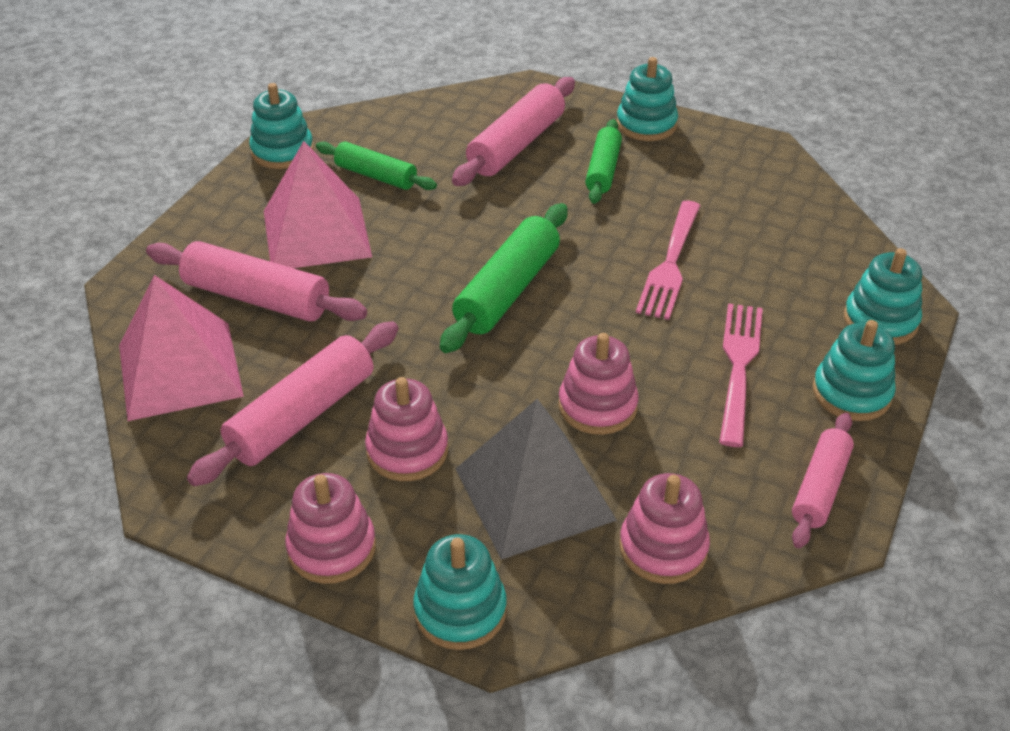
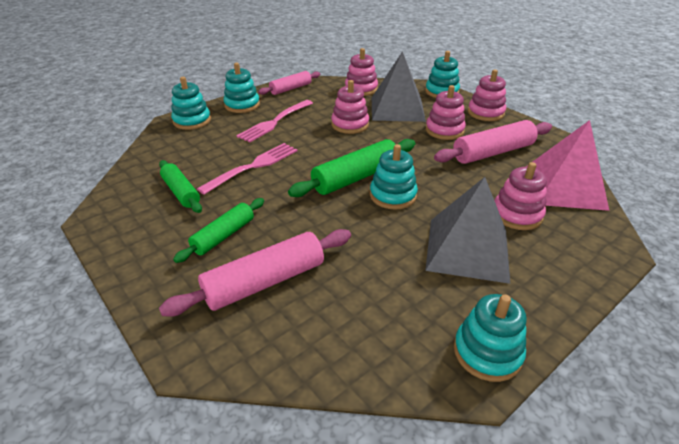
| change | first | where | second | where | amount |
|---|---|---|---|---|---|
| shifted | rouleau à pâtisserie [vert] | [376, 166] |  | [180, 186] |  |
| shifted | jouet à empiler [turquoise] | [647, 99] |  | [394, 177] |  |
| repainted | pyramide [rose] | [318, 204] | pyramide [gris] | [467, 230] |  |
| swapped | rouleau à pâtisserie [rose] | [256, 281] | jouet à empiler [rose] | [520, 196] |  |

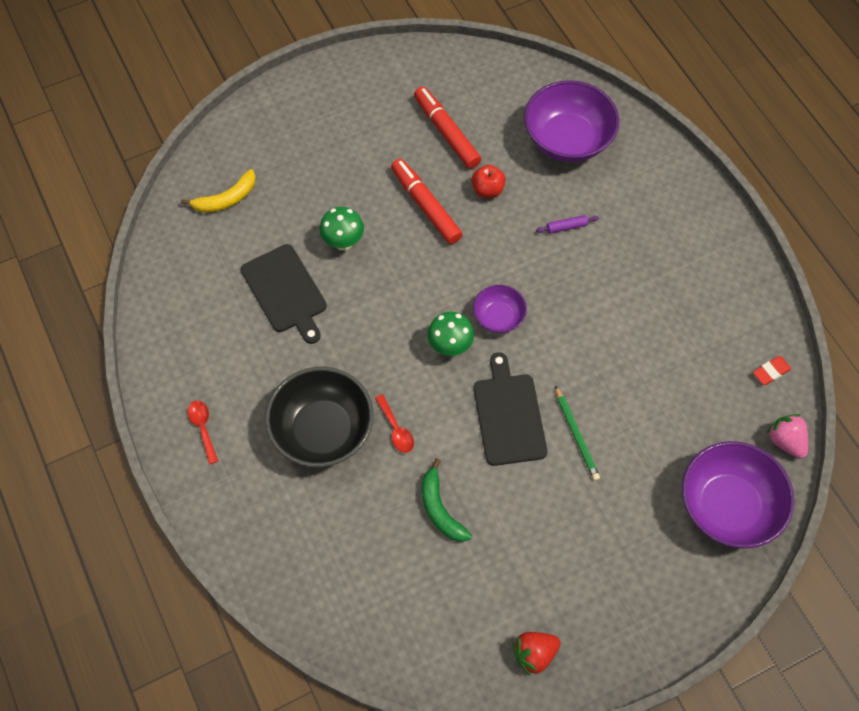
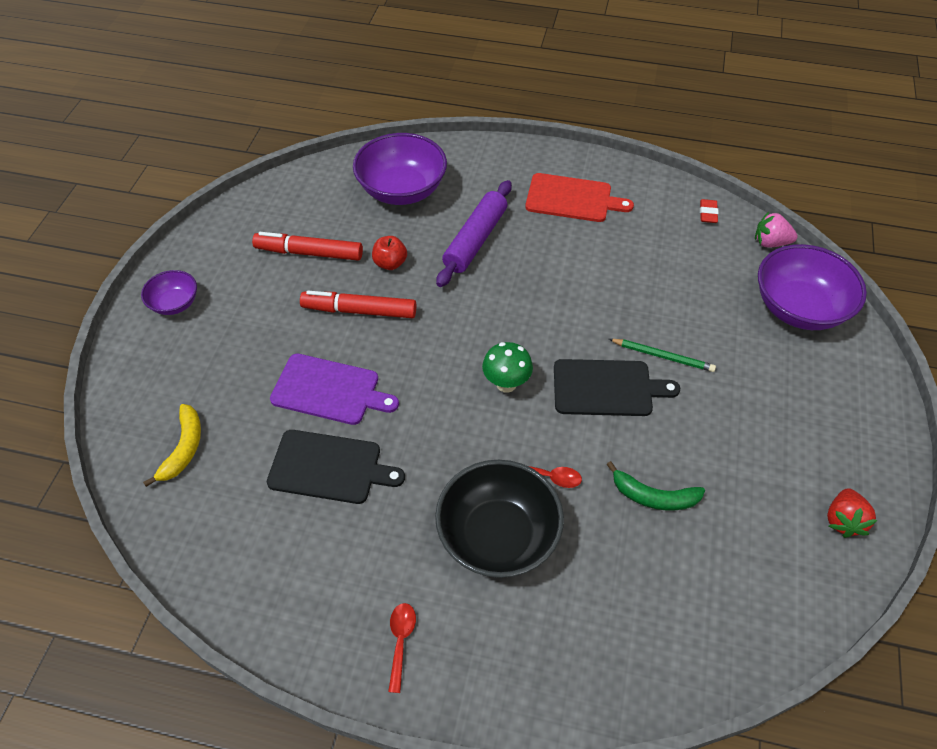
| change | first | where | second | where | amount |
|---|---|---|---|---|---|
| shifted | bol [violet] | [500, 309] |  | [169, 292] |  |
| swapped | champignon [vert] | [341, 229] | planche à découper [violet] | [334, 389] |  |
| rotated | cuillère [rouge] | [203, 432] |  | [402, 648] | 75 degrees clockwise |
| scaled | rouleau à pâtisserie [violet] | [567, 224] |  | [474, 233] | x2.43 |
| new |  |  | planche à découper [rouge] | [579, 197] |  |
| rotated | planche à découper [noir] | [510, 409] |  | [617, 387] | 150 degrees clockwise |

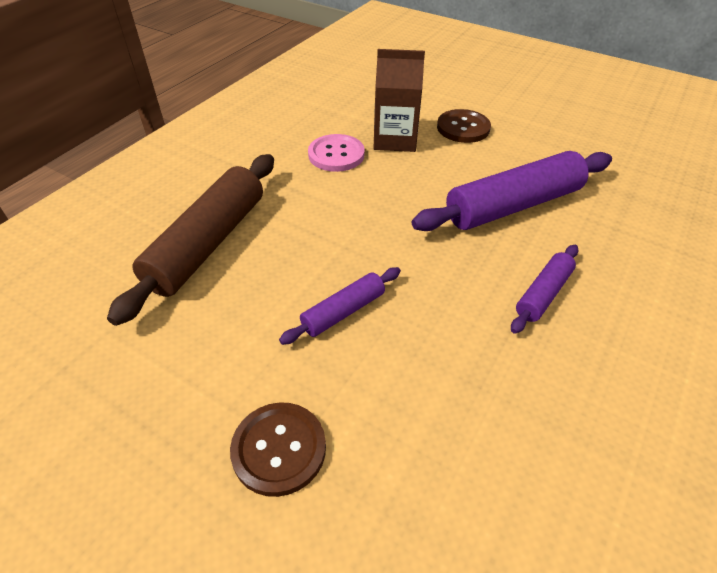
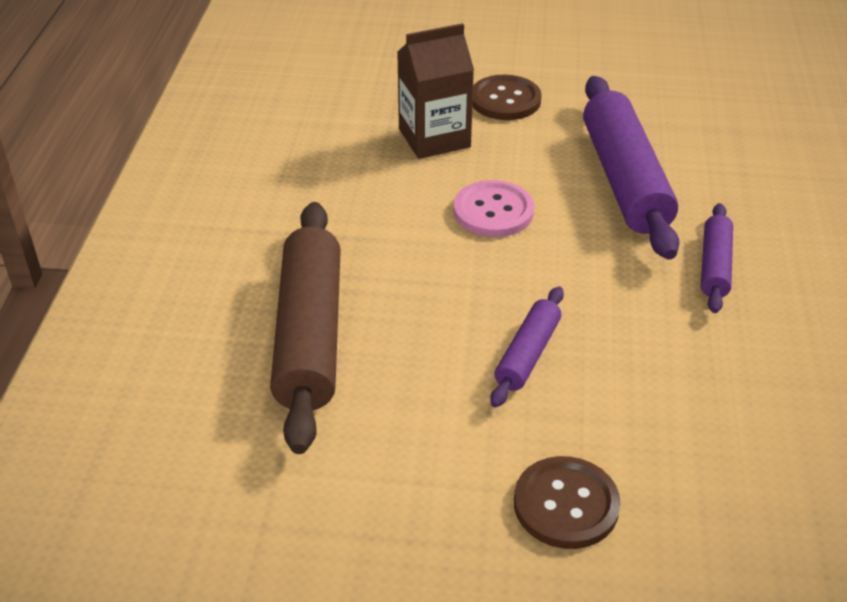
| change | first | where | second | where | amount |
|---|---|---|---|---|---|
| shifted | bouton [rose] | [336, 153] |  | [493, 208] |  |
| rotated | rouleau à pâtisserie [violet] | [512, 191] |  | [631, 168] | 45 degrees counterclockwise |

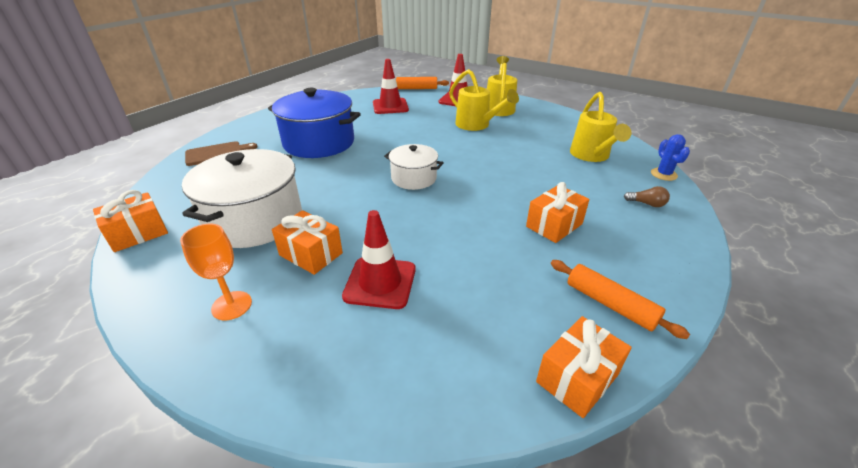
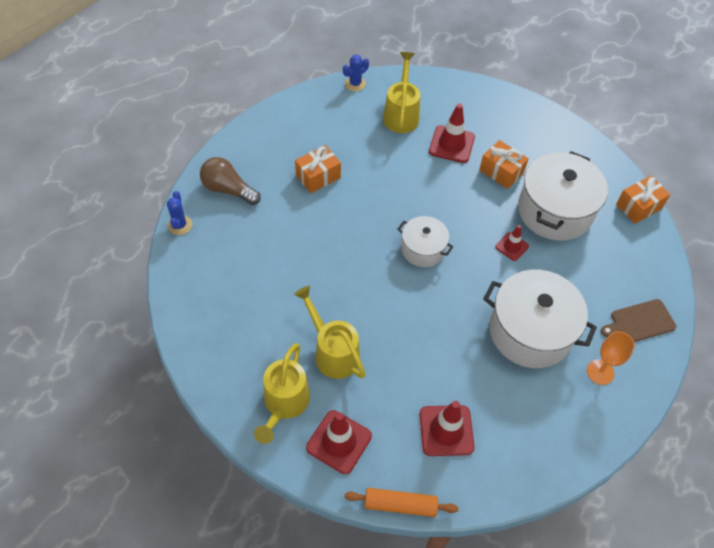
| change | first | where | second | where | amount |
|---|---|---|---|---|---|
| scaled | ampoule [marron] | [647, 196] |  | [230, 181] | x1.95 |
| swapped | cadeau [orange] | [584, 367] | cactus [bleu] | [356, 73] |  |
| shifted | arrosoir [jaune] | [601, 127] |  | [402, 92] |  |
| repainted | marmite [bleu] | [314, 123] | marmite [blanc] | [540, 319] |  |
| new |  |  | cône de chantier [rouge] | [512, 243] |  |
| shifted | verre à pied [orange] | [216, 272] |  | [611, 358] |  |
| gone | rouleau à pâtisserie [orange] | [620, 299] |  |  |  |

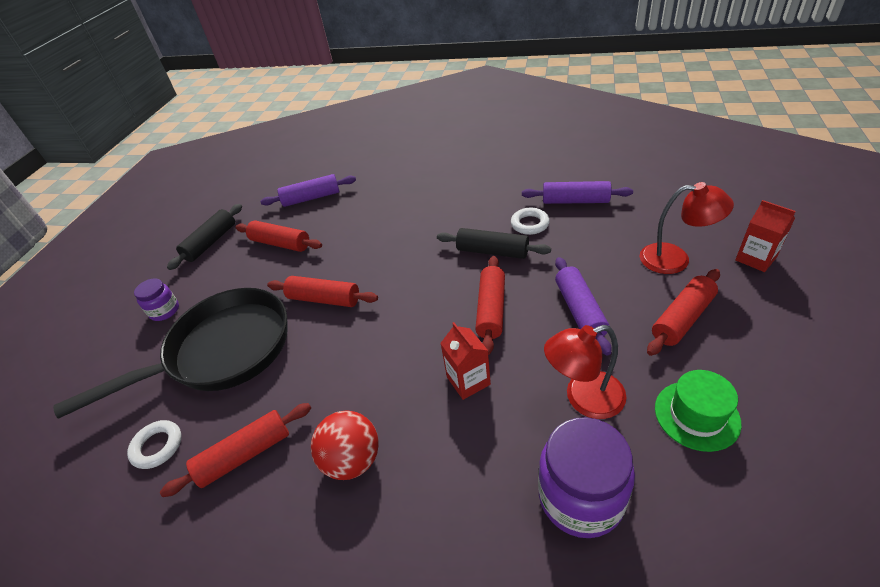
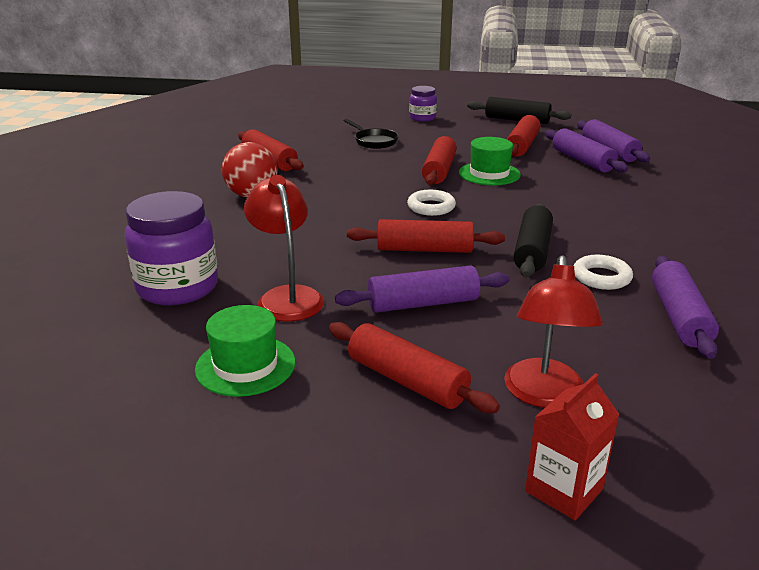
| change | first | where | second | where | amount |
|---|---|---|---|---|---|
| scaled | poêle [noir] | [170, 353] |  | [371, 134] | x0.40 |
| shifted | anneau [blanc] | [154, 444] |  | [431, 203] |  |
| new |  |  | chapeau [vert] | [490, 161] |  |
| new |  |  | rouleau à pâtisserie [violet] | [586, 150] |  |
| gone | brique de lait [rouge] | [465, 361] |  |  |  |

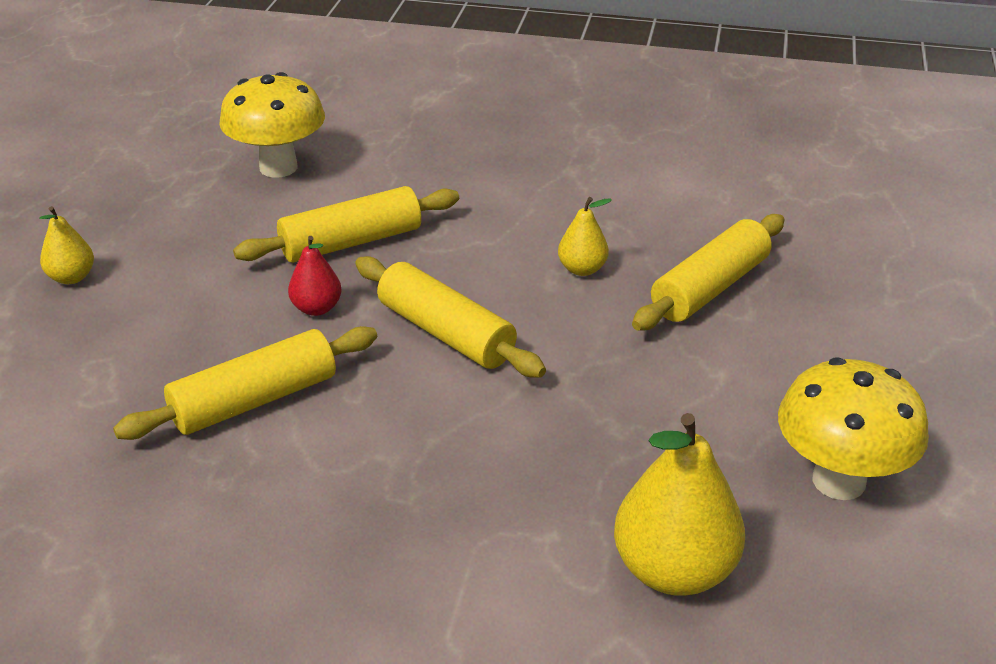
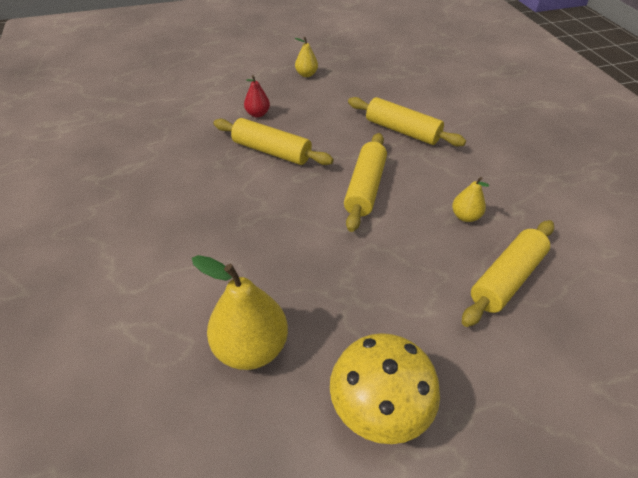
| change | first | where | second | where | amount |
|---|---|---|---|---|---|
| shifted | poire [rouge] | [315, 276] |  | [257, 96] |  |
| rotated | rouleau à pâtisserie [jaune] | [708, 272] |  | [508, 273] | 60 degrees counterclockwise |
| gone | champignon [jaune] | [272, 125] |  |  |  |

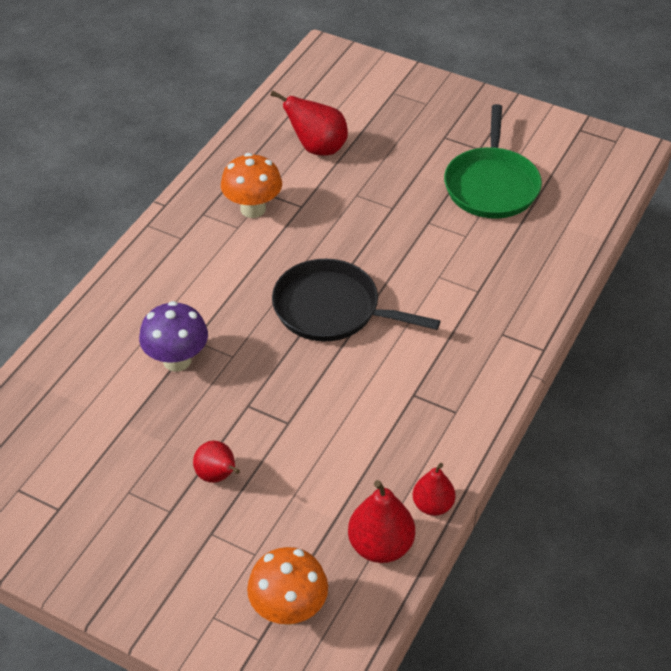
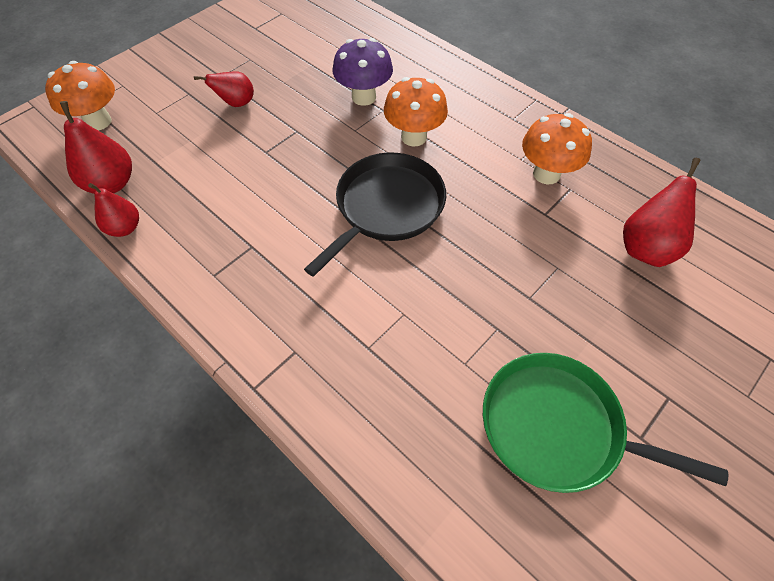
| change | first | where | second | where | amount |
|---|---|---|---|---|---|
| new |  |  | champignon [orange] | [416, 112] |  |

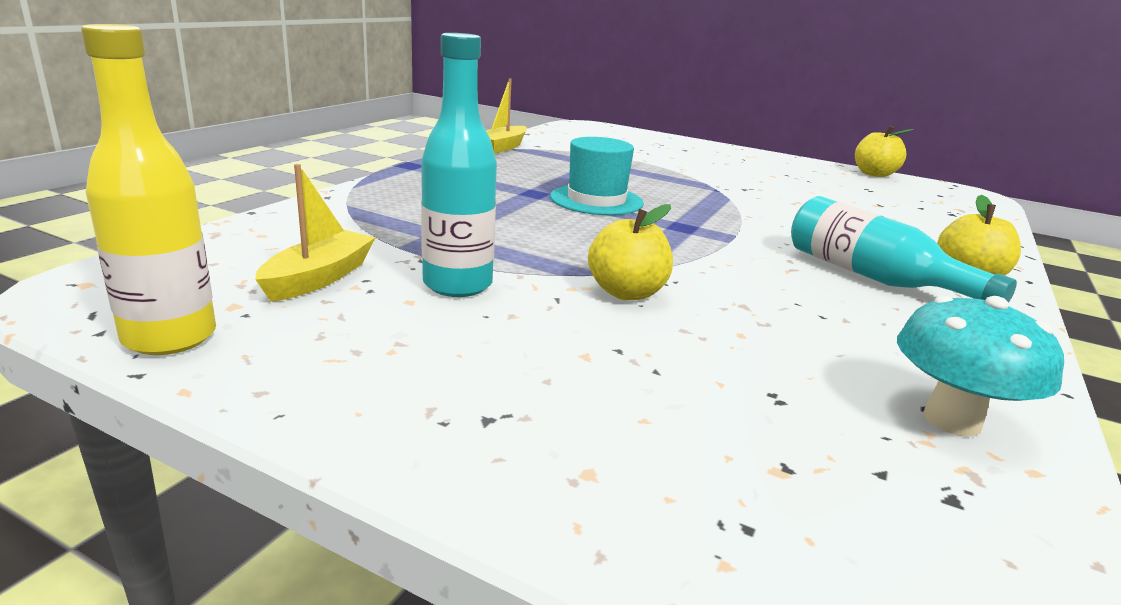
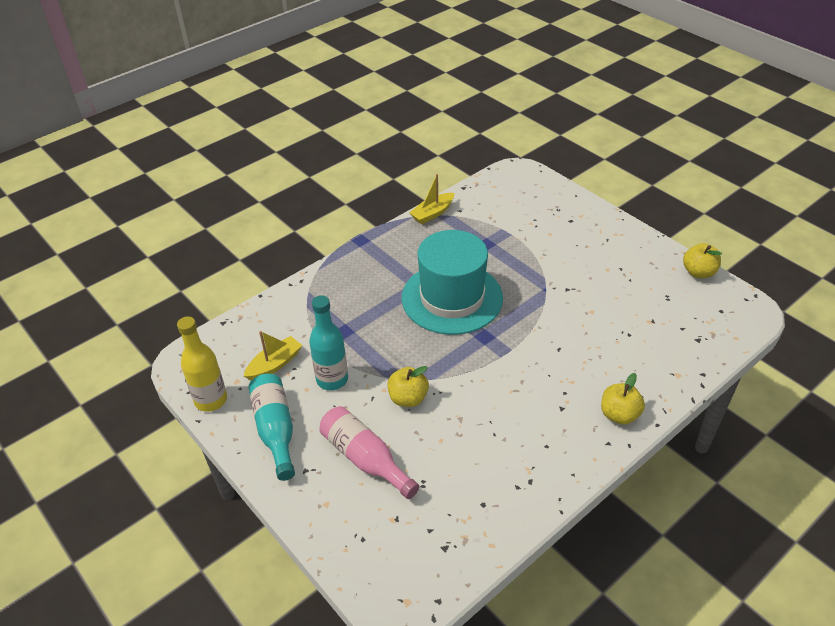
| change | first | where | second | where | amount |
|---|---|---|---|---|---|
| shifted | bouteille [turquoise] | [904, 249] |  | [271, 427] |  |
| new |  |  | bouteille [rose] | [369, 452] |  |
| scaled | chapeau [turquoise] | [597, 176] |  | [452, 282] | x1.77 |
| gone | champignon [turquoise] | [980, 366] |  |  |  |

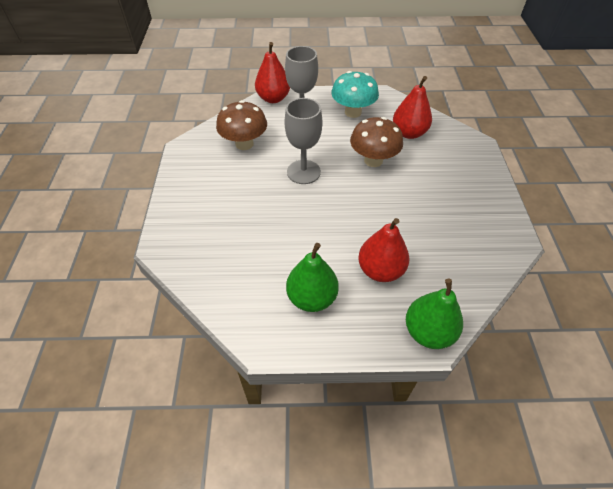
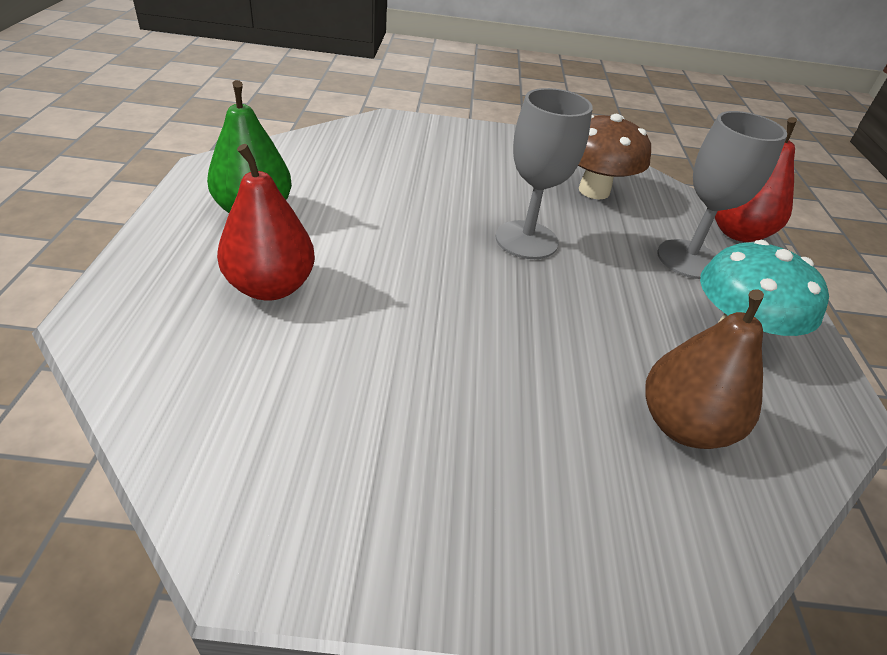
| change | first | where | second | where | amount |
|---|---|---|---|---|---|
| repainted | poire [rouge] | [412, 107] | poire [marron] | [704, 369] |  |
| gone | champignon [marron] | [376, 142] |  |  |  |
| gone | poire [vert] | [434, 314] |  |  |  |

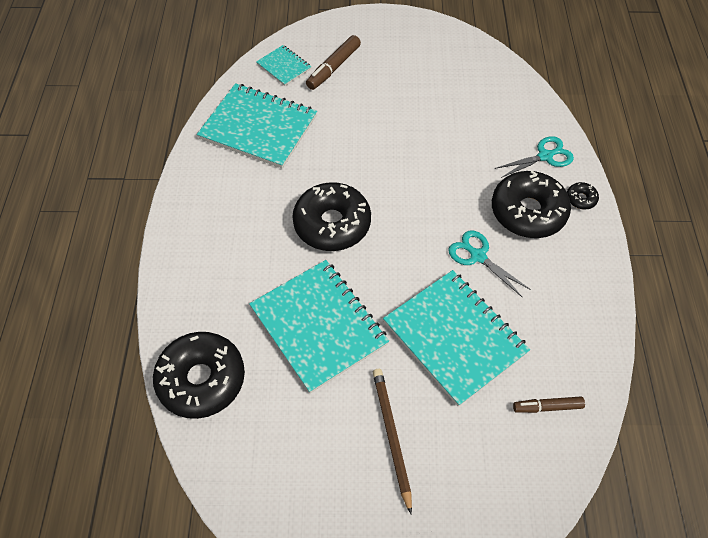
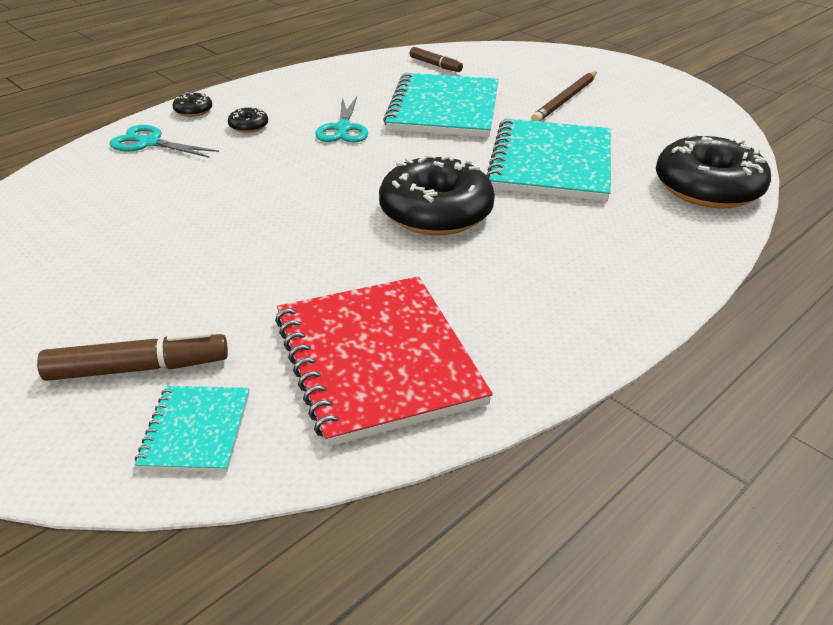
| change | first | where | second | where | amount |
|---|---|---|---|---|---|
| scaled | beignet [noir] | [531, 204] |  | [248, 119] | x0.42 |
| repainted | carnet [turquoise] | [257, 126] | carnet [rouge] | [384, 361] |  |

